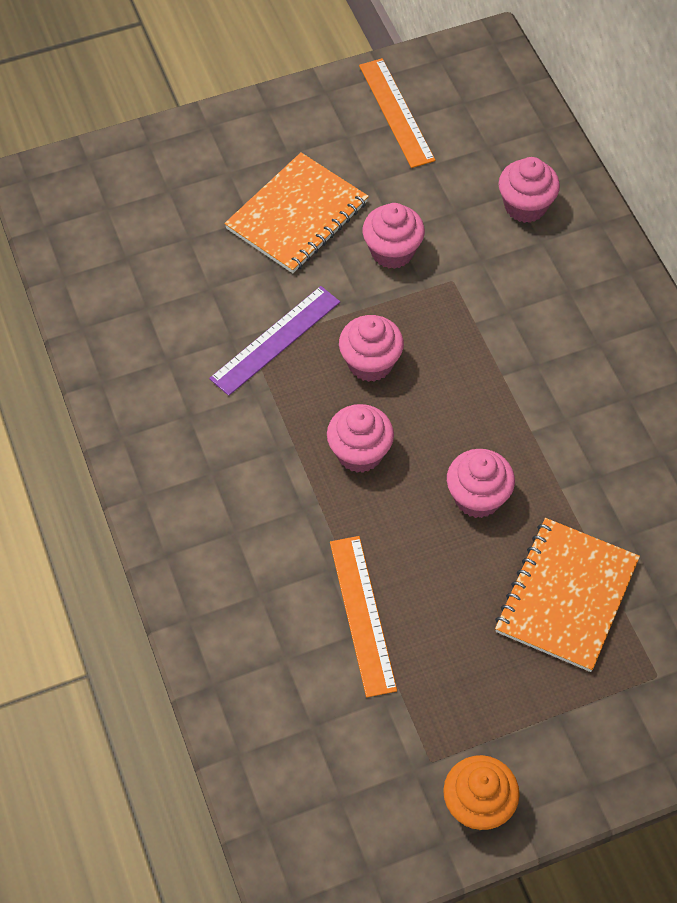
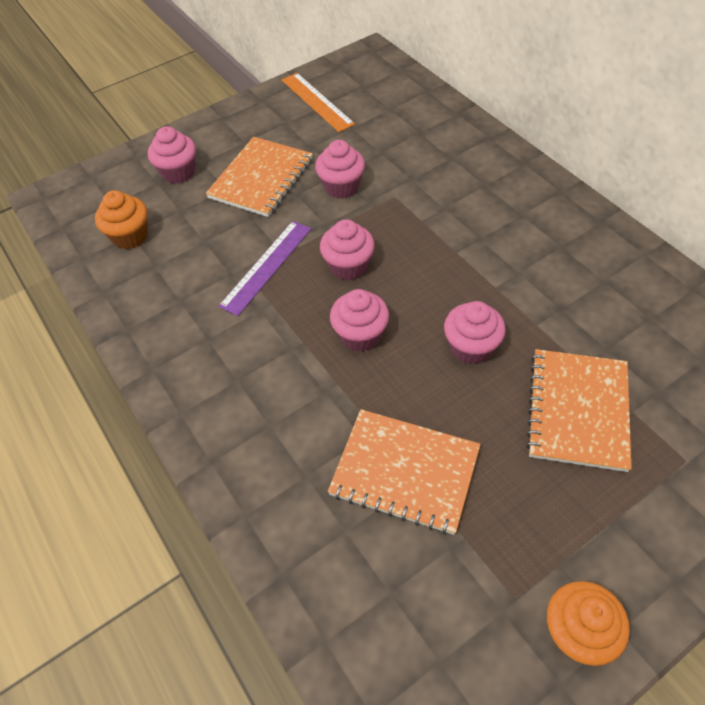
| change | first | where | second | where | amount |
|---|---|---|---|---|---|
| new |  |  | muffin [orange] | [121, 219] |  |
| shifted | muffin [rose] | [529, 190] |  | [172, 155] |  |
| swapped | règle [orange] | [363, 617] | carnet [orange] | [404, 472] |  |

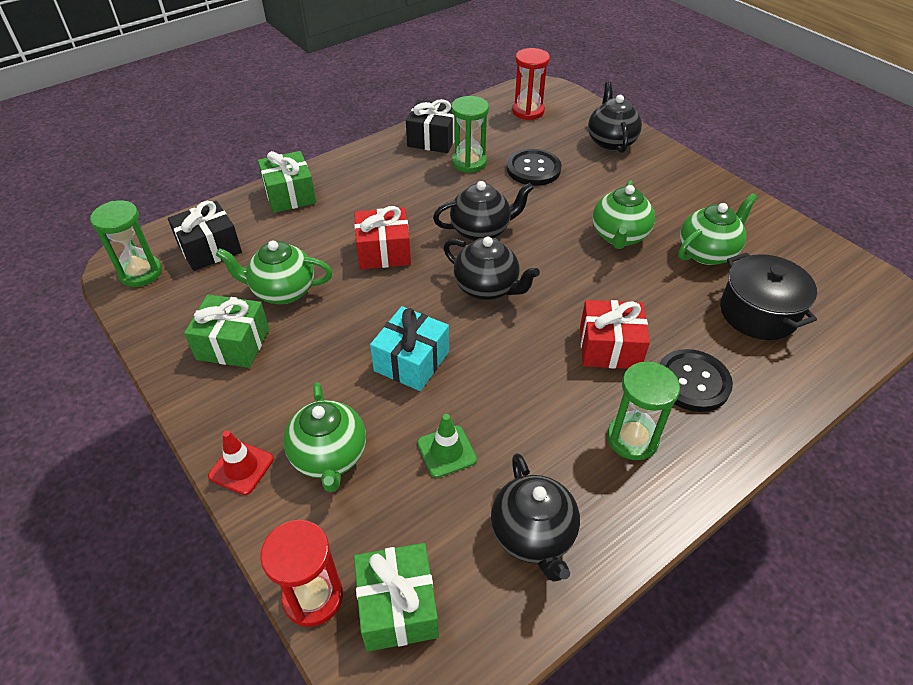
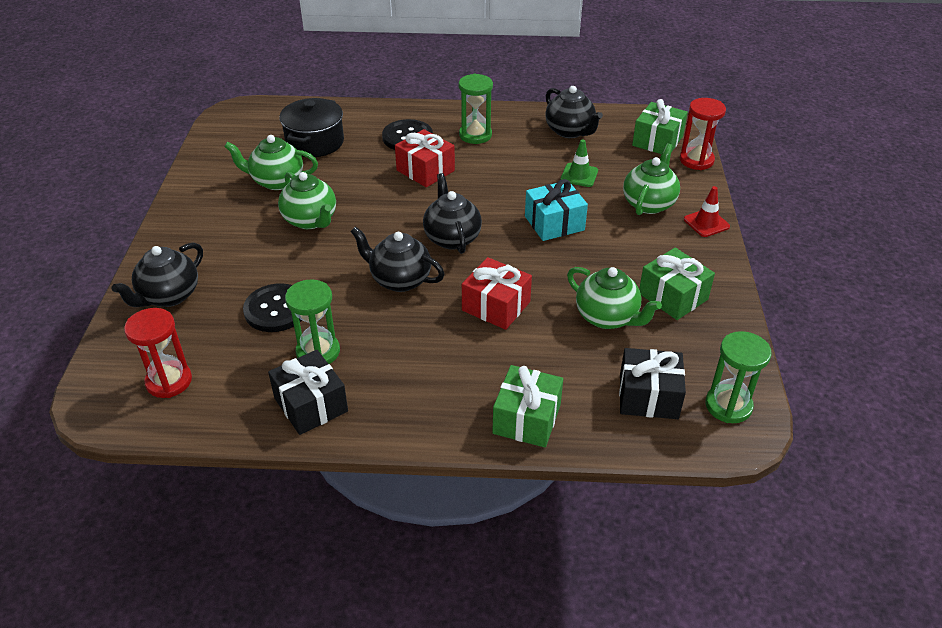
| change | first | where | second | where | amount |
|---|---|---|---|---|---|
| rotated | théière [vert] | [624, 214] |  | [307, 200] | 90 degrees clockwise |
| rotated | théière [noir] | [535, 517] |  | [574, 112] | 120 degrees clockwise |

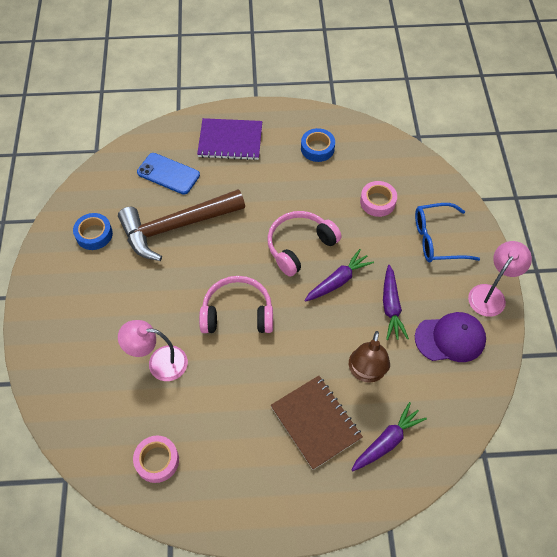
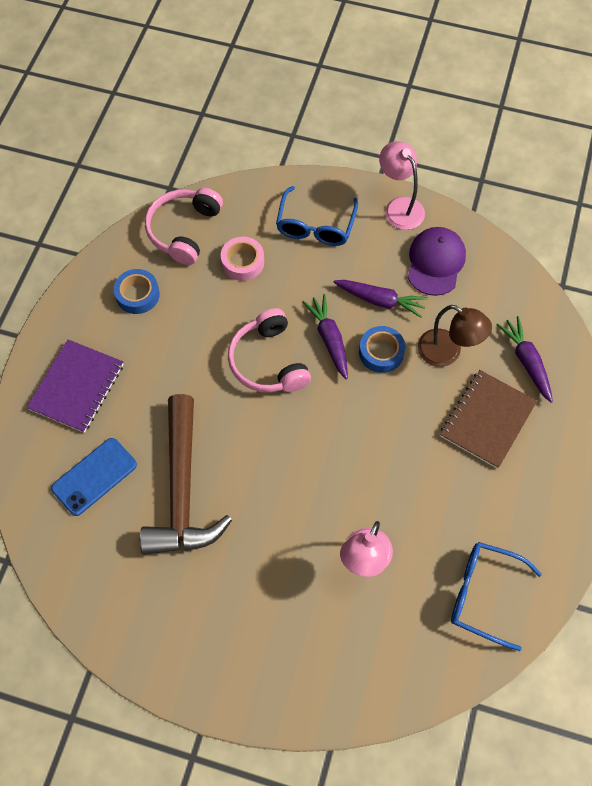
| change | first | where | second | where | amount |
|---|---|---|---|---|---|
| shifted | casque audio [rose] | [236, 304] |  | [184, 226] |  |
| shifted | ruban adhésif [bleu] | [93, 231] |  | [382, 349] |  |
| rotated | carnet [marron] | [316, 423] |  | [488, 419] | 45 degrees counterclockwise |
| swapped | ruban adhésif [rose] | [156, 459] | lunettes [bleu] | [496, 596] |  |

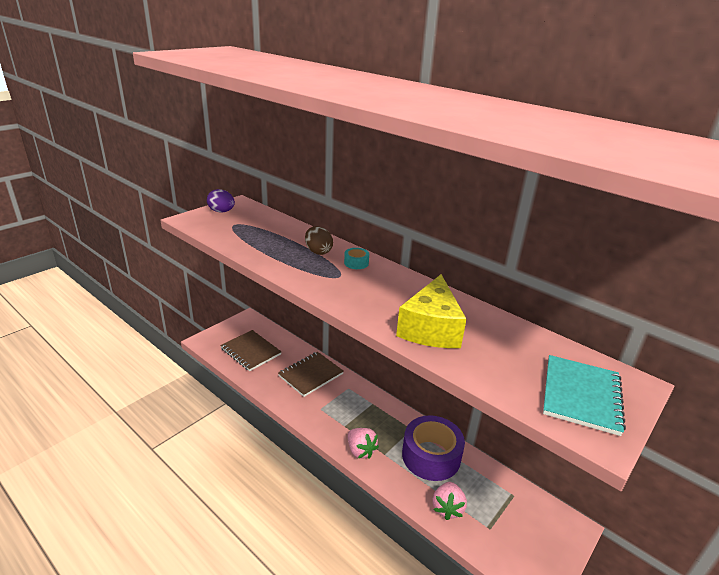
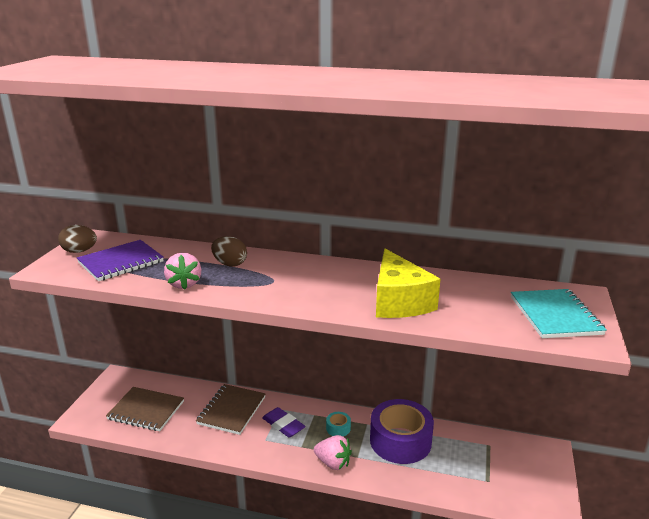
| change | first | where | second | where | amount |
|---|---|---|---|---|---|
| repainted | œuf [violet] | [221, 201] | œuf [marron] | [77, 239] |  |
| new |  |  | carnet [violet] | [120, 260] |  |
| shifted | fraise [rose] | [450, 501] |  | [182, 271] |  |
| new |  |  | gomme [violet] | [283, 422] |  |
| shifted | ruban adhésif [turquoise] | [356, 258] |  | [338, 424] |  |

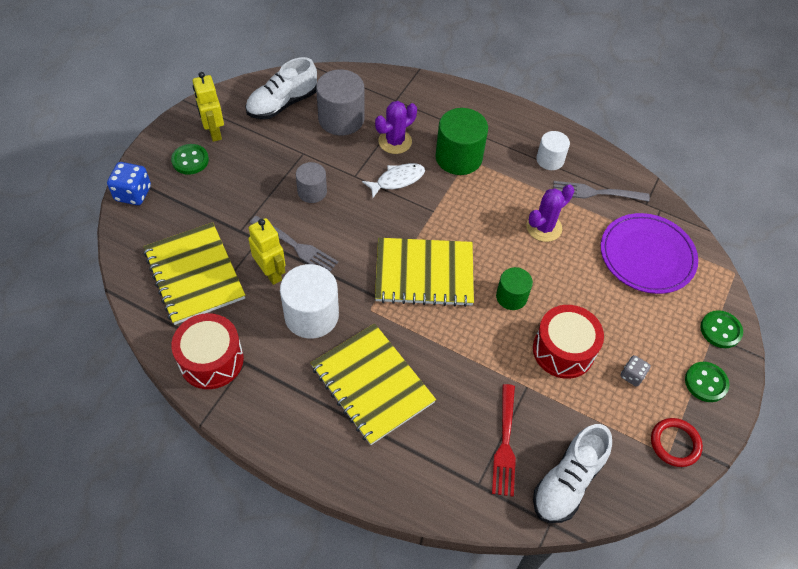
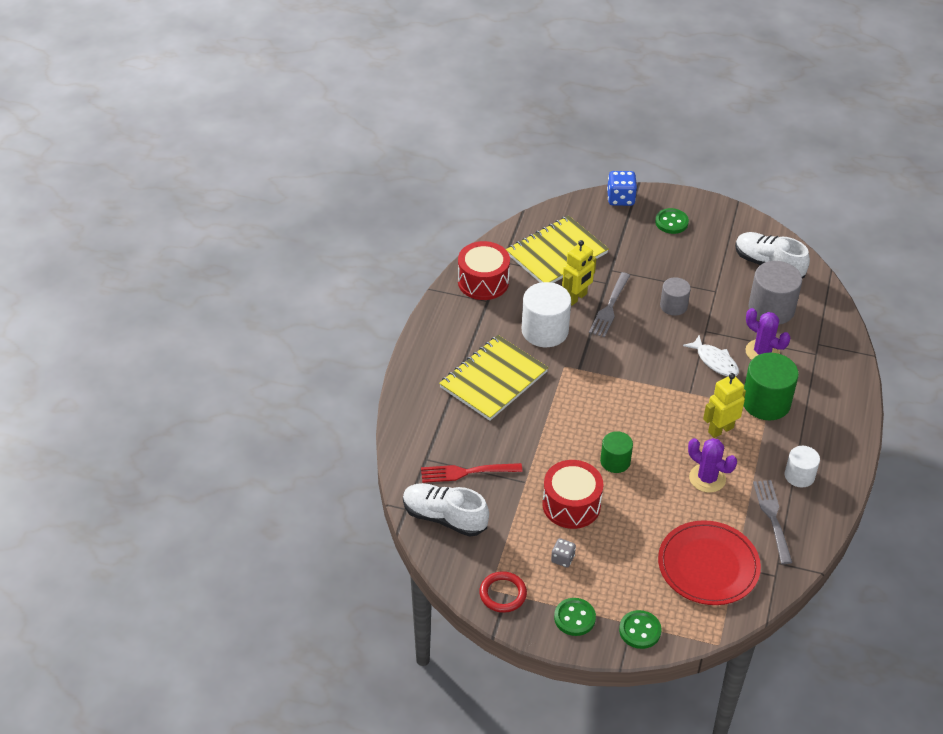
| change | first | where | second | where | amount |
|---|---|---|---|---|---|
| repainted | assiette [violet] | [649, 253] | assiette [rouge] | [709, 562] |  |
| shifted | robot [jaune] | [208, 107] |  | [724, 405] |  |
| gone | carnet [jaune] | [424, 272] |  |  |  |

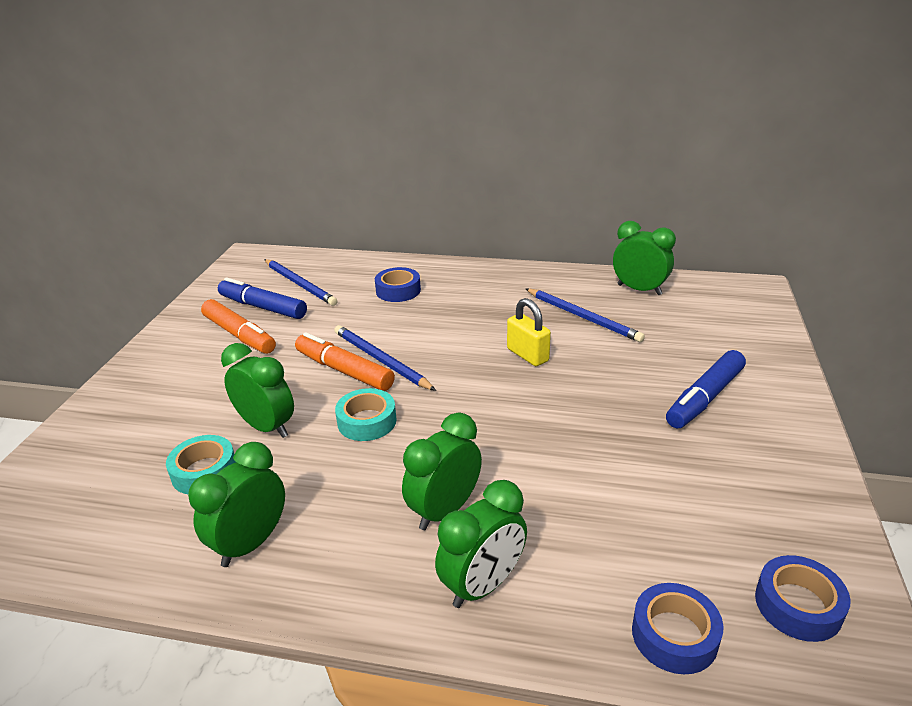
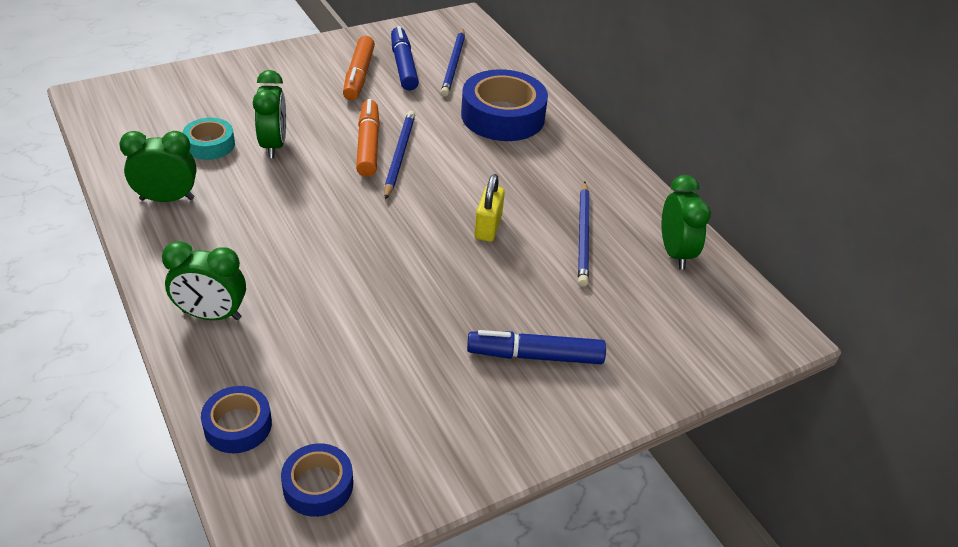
| change | first | where | second | where | amount |
|---|---|---|---|---|---|
| scaled | ruban adhésif [bleu] | [398, 284] |  | [504, 105] | x1.86 |
| gone | ruban adhésif [turquoise] | [366, 414] |  |  |  |
| gone | réveil [vert] | [442, 471] |  |  |  |

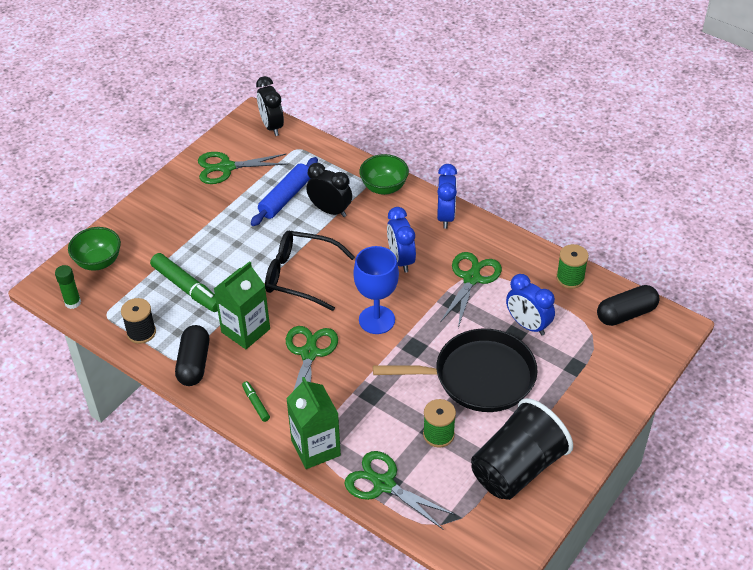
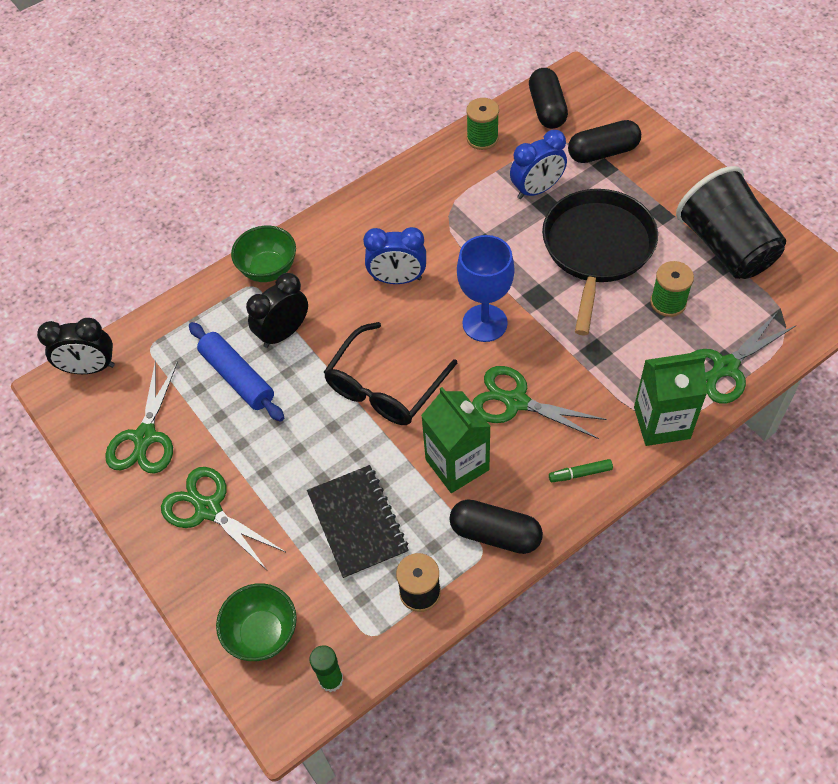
| change | first | where | second | where | amount |
|---|---|---|---|---|---|
| shifted | ciseaux [vert] | [471, 290] |  | [223, 518] |  |
| swapped | feutre [vert] | [184, 282] | carnet [noir] | [358, 522] |  |
| new |  |  | gélule [noir] | [604, 141] |  |
| gone | réveil [bleu] | [447, 196] |  |  |  |

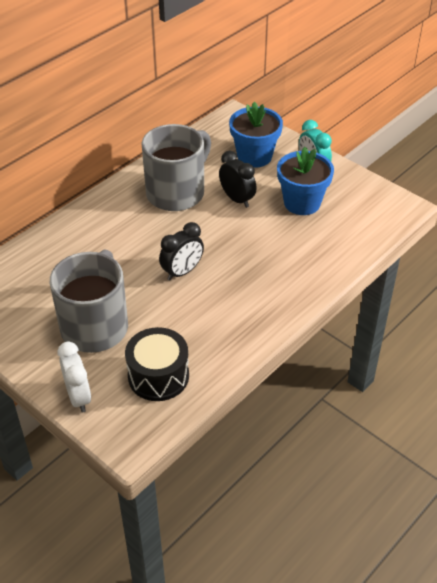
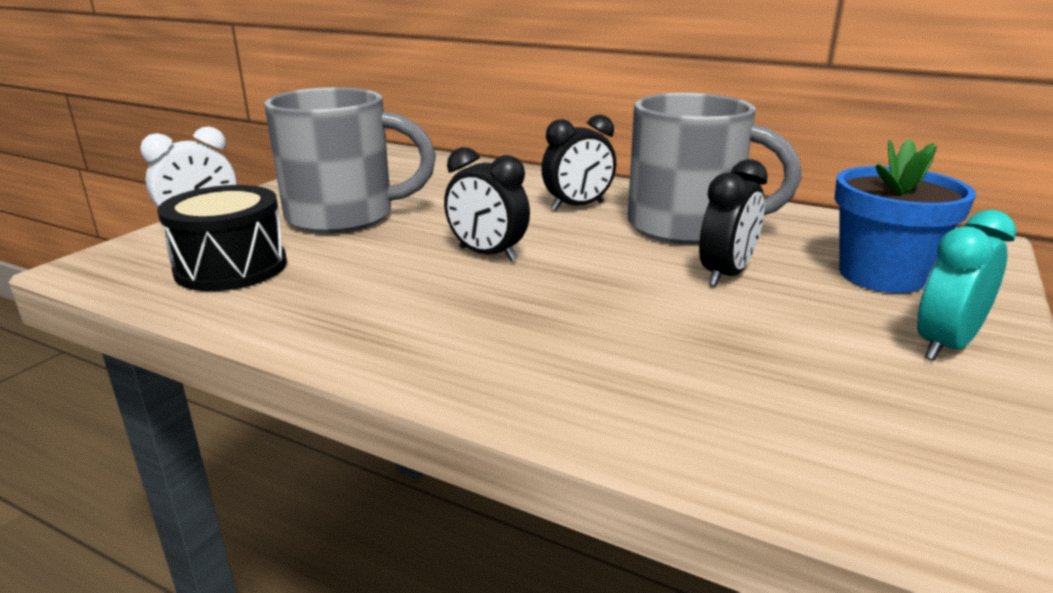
| change | first | where | second | where | amount |
|---|---|---|---|---|---|
| new |  |  | réveil [noir] | [578, 162] |  |
| gone | pot de fleurs [bleu] | [305, 181] |  |  |  |

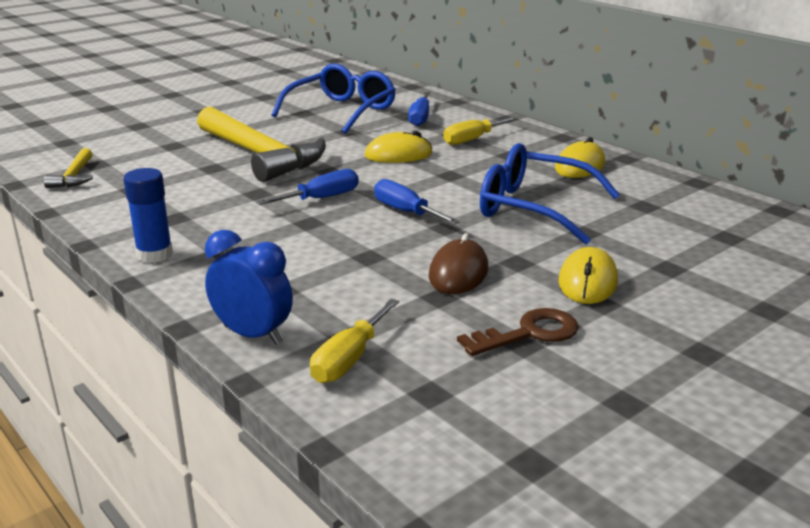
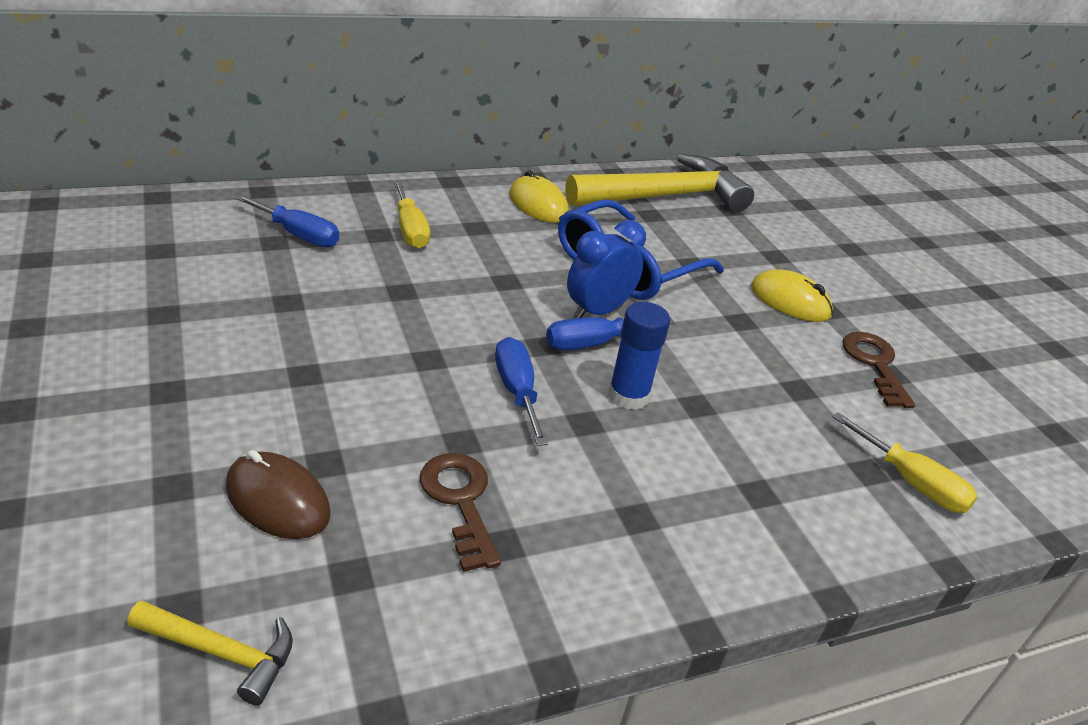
| change | first | where | second | where | amount |
|---|---|---|---|---|---|
| shifted | souris [marron] | [459, 263] |  | [278, 494] |  |
| new |  |  | clé [marron] | [460, 512] |  |
| shifted | marteau [jaune] | [261, 144] |  | [659, 183] |  |
| shifted | réveil [bleu] | [249, 287] |  | [606, 269] |  |
| shifted | bâton de colle [bleu] | [148, 215] |  | [639, 356] |  |
| gone | lunettes [bleu] | [334, 99] |  |  |  |
| gone | souris [jaune] | [398, 147] |  |  |  |

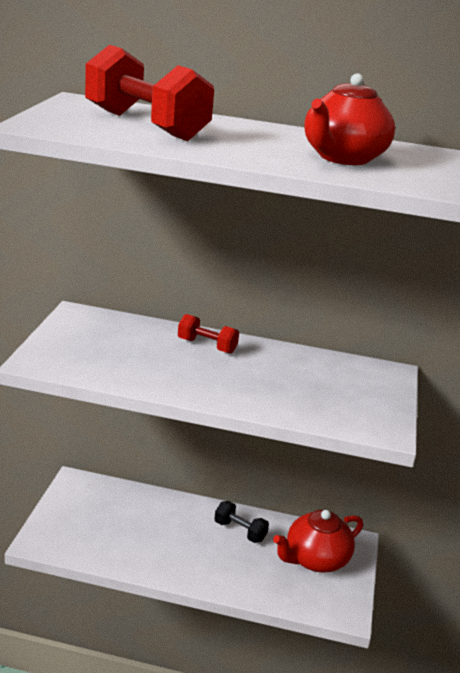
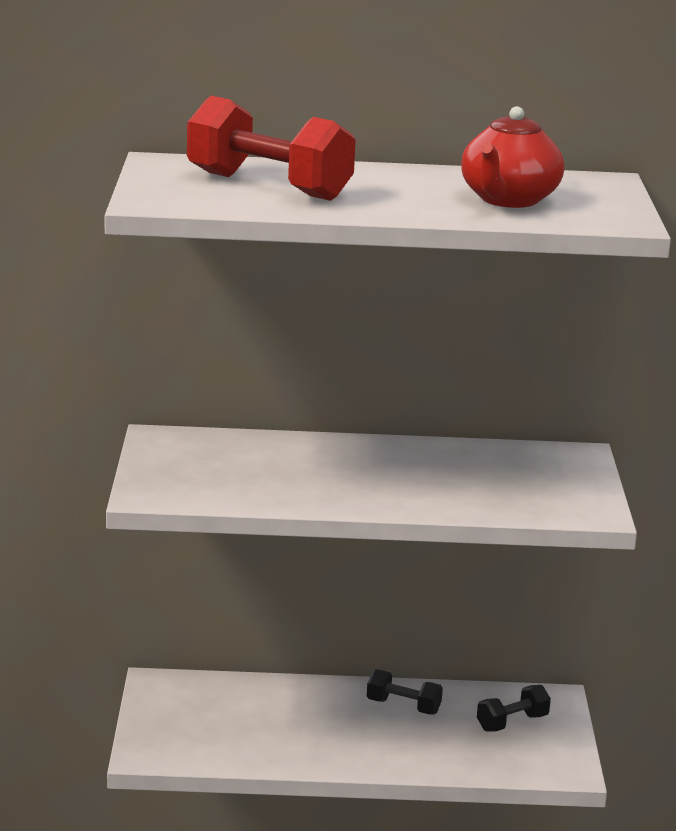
| change | first | where | second | where | amount |
|---|---|---|---|---|---|
| swapped | théière [rouge] | [318, 541] | haltère [noir] | [514, 708] |  |
| gone | haltère [rouge] | [208, 334] |  |  |  |

